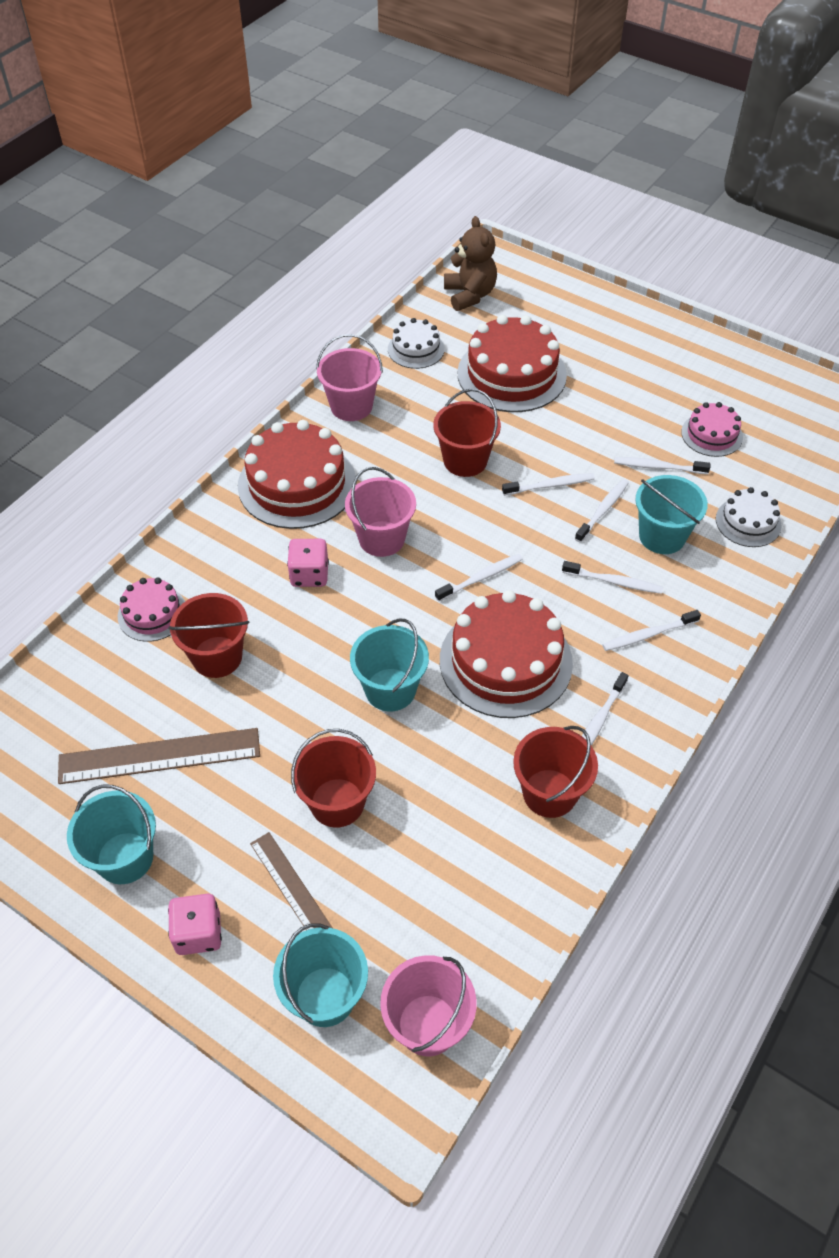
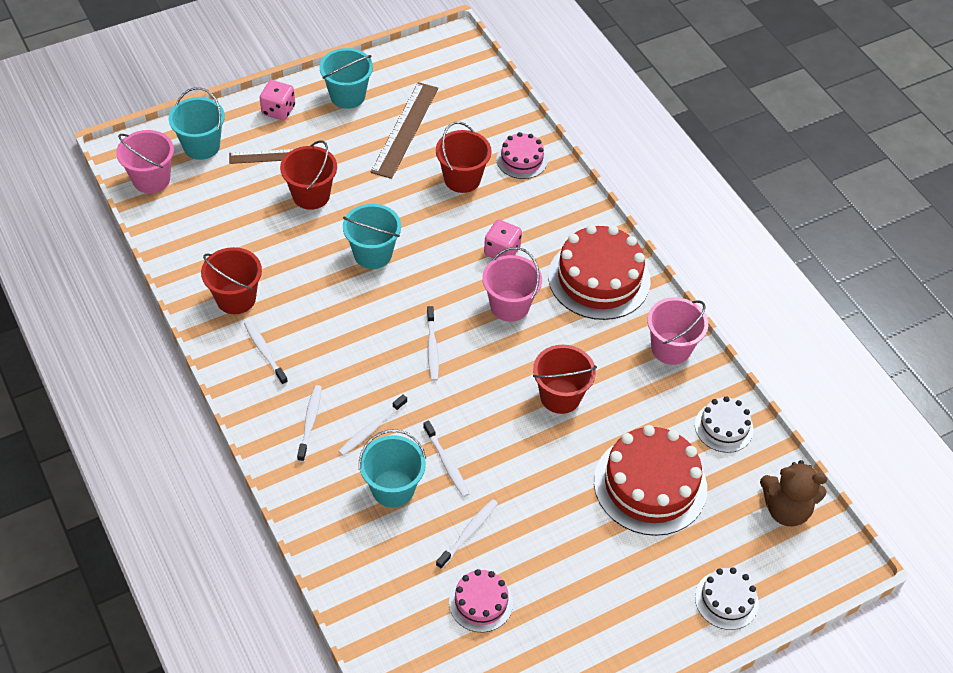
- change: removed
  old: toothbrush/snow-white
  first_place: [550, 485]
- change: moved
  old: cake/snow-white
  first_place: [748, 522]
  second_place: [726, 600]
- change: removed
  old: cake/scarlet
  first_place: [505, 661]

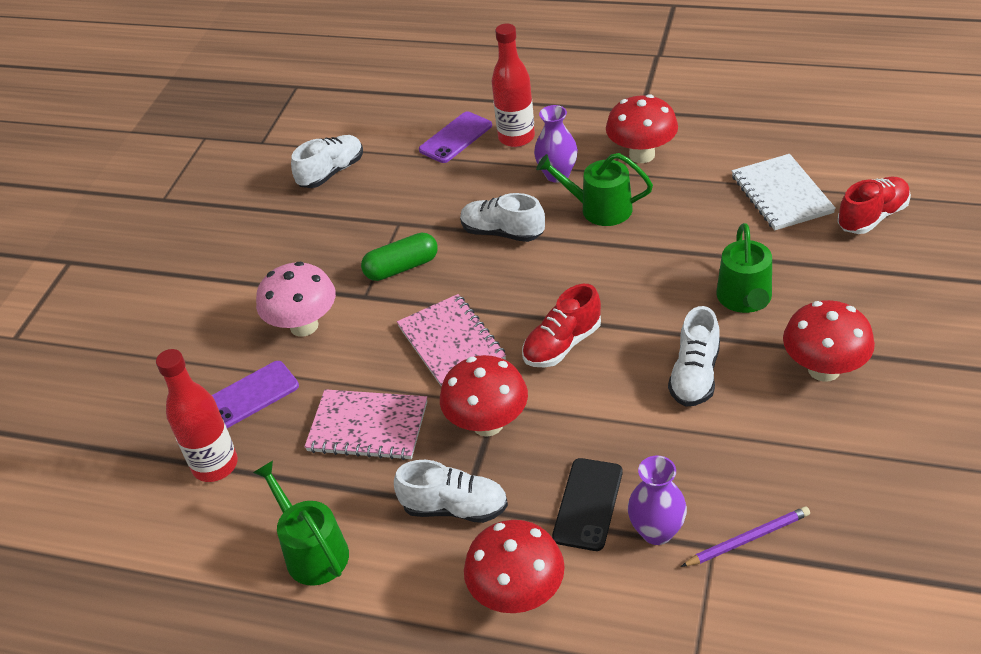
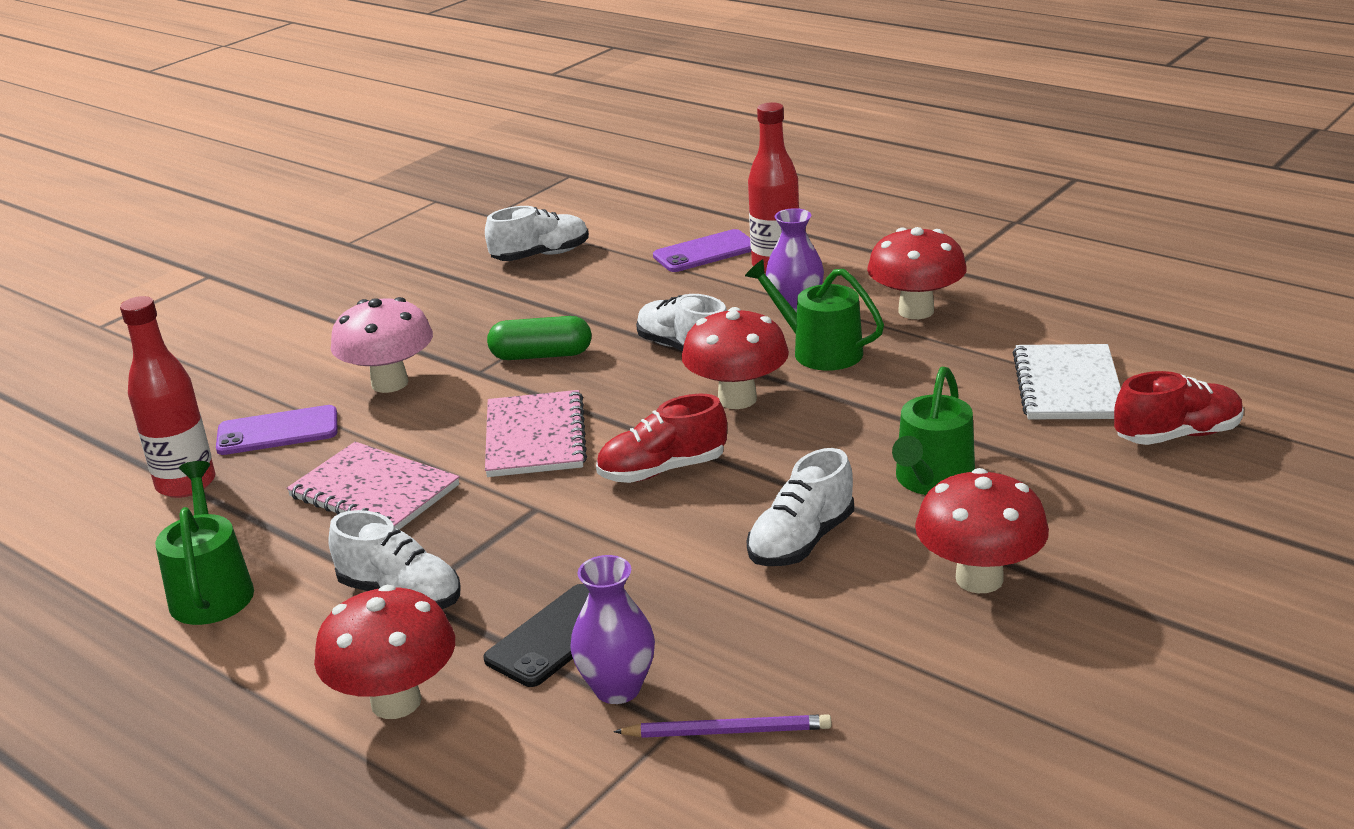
- change: moved
  old: fungus/scarlet
  first_place: [488, 424]
  second_place: [737, 399]

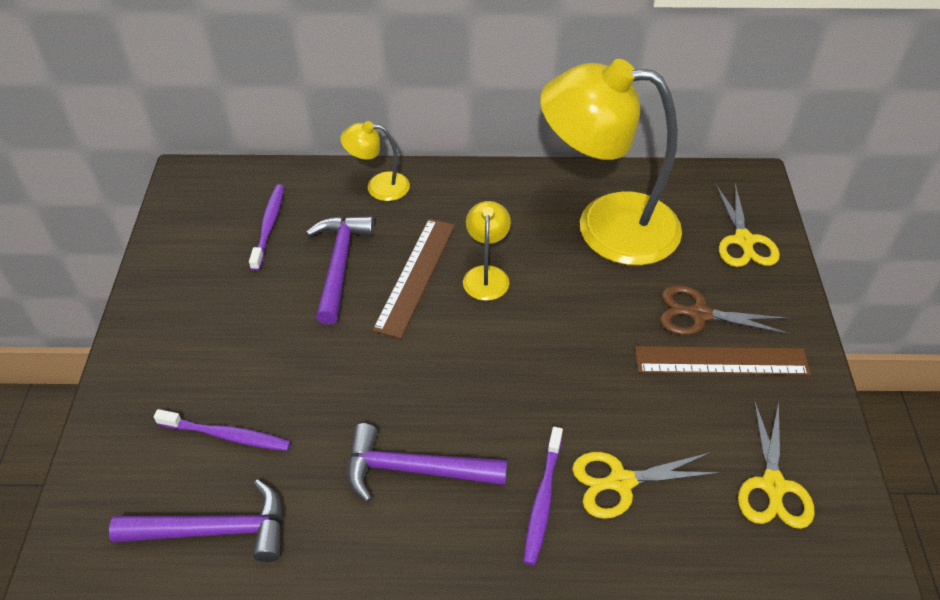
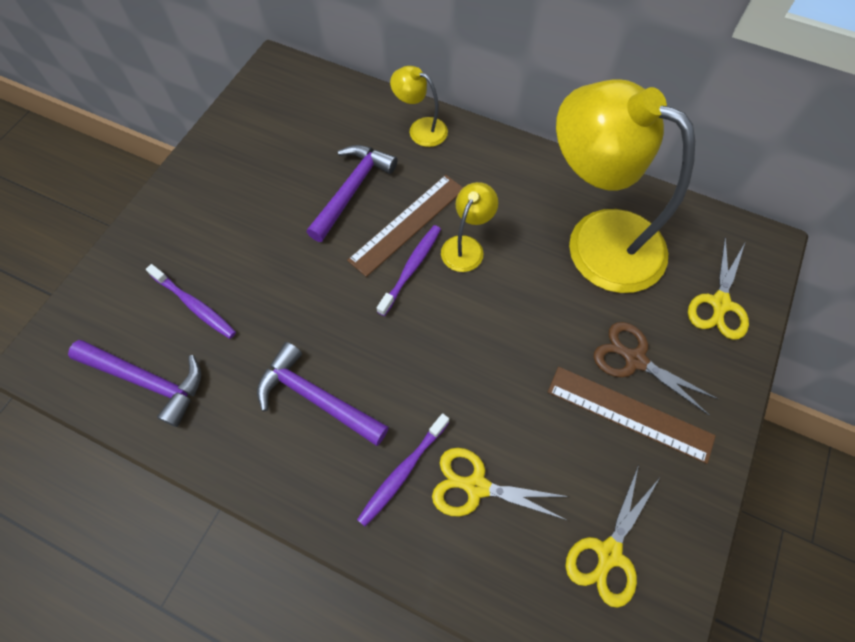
- change: moved
  old: toothbrush/purple
  first_place: [269, 226]
  second_place: [411, 268]

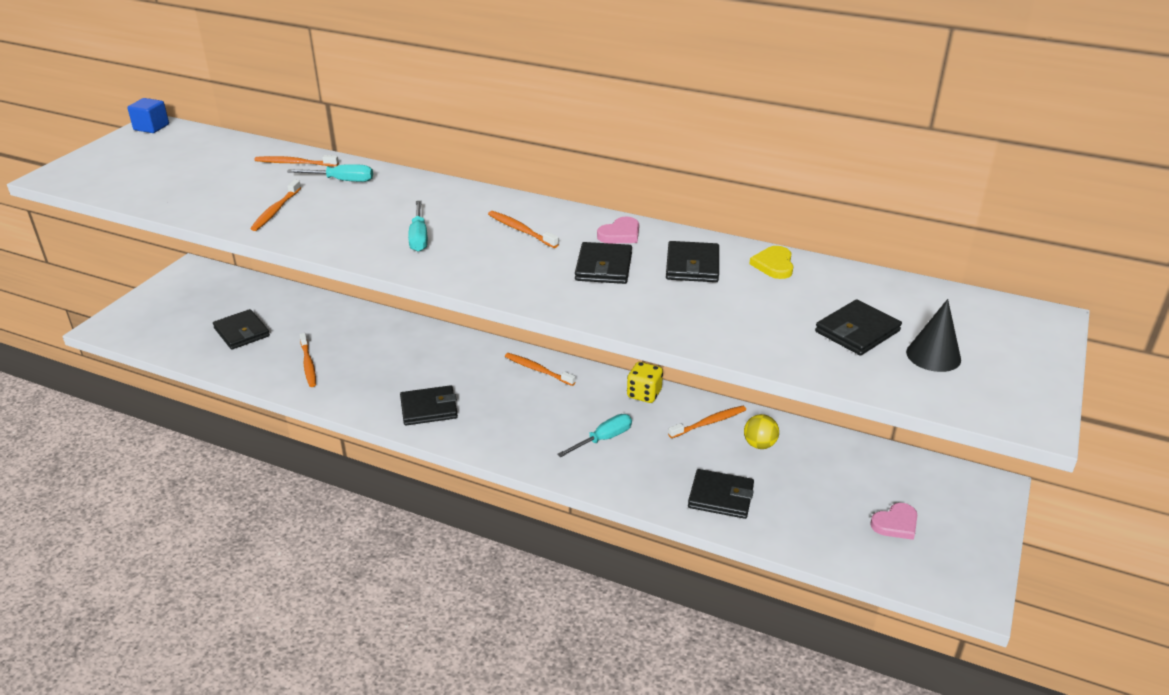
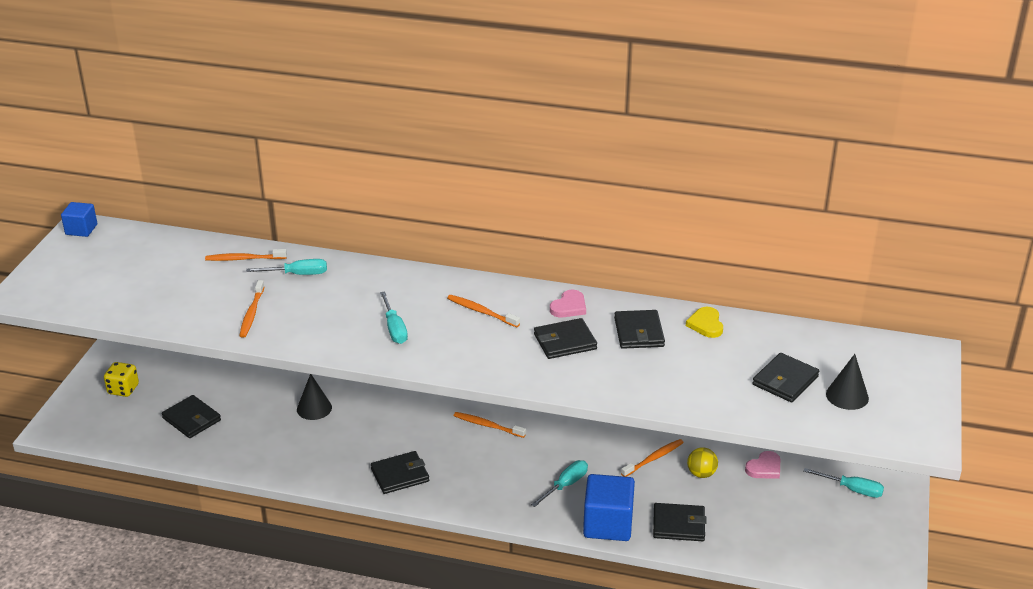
- change: turned
  old: wallet/ebony
  first_place: [603, 267]
  second_place: [565, 341]
  degrees: 75
- change: removed
  old: toothbrush/bright orange
  first_place: [308, 364]
- change: moved
  old: game die/yellow
  first_place: [644, 394]
  second_place: [123, 389]
- change: moved
  old: heart/rosy
  first_place: [895, 524]
  second_place: [764, 468]
- change: added
  new: solid cone/ebony
  second_place: [314, 408]
- change: added
  new: flat screwdriver/aqua
  second_place: [852, 489]
- change: added
  new: block/cobalt
  second_place: [608, 524]

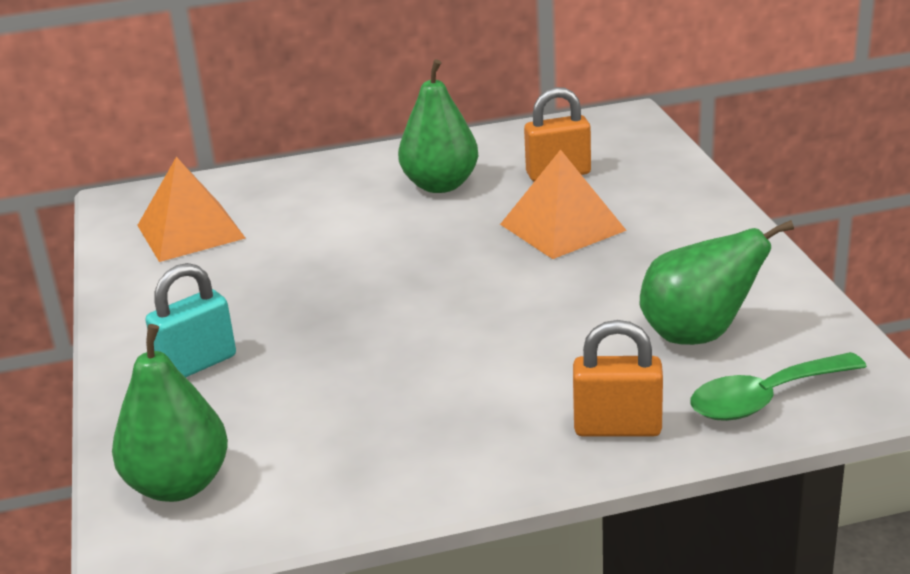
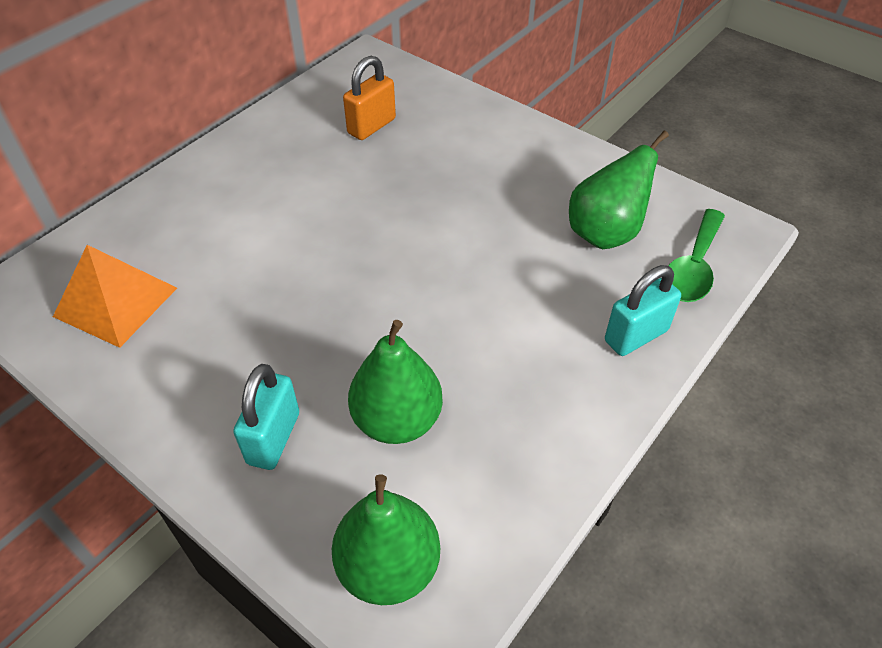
- change: moved
  old: pear fruit/emerald
  first_place: [440, 185]
  second_place: [397, 420]
- change: removed
  old: pyramid/bright orange
  first_place: [562, 227]
- change: recoloured
  old: lock/bright orange
  new: lock/aqua
  first_place: [617, 427]
  second_place: [636, 336]

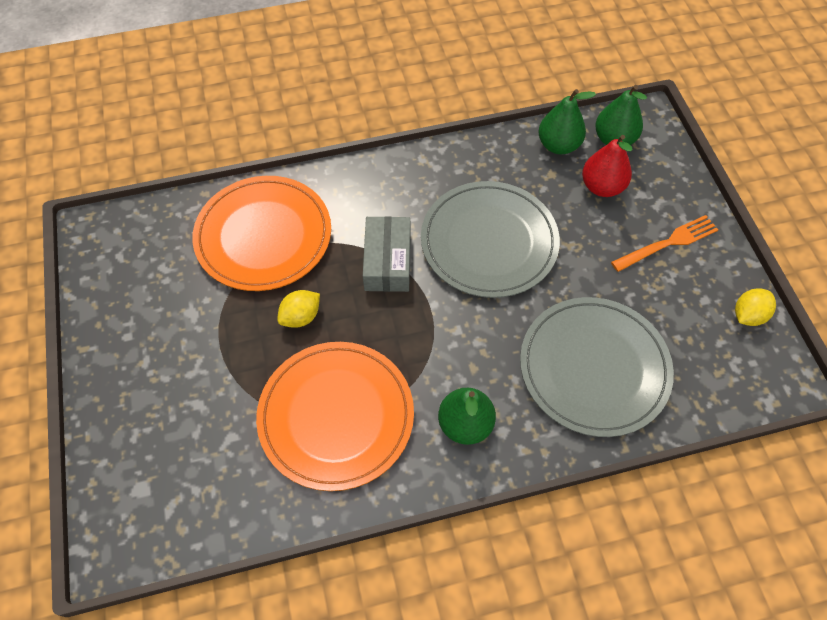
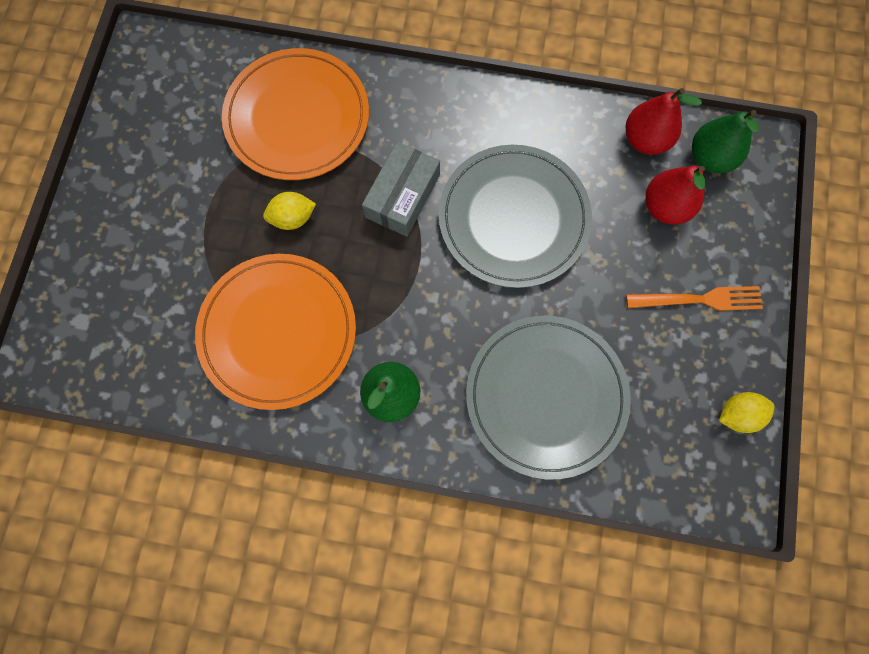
- change: recoloured
  old: pear fruit/emerald
  new: pear fruit/scarlet
  first_place: [558, 145]
  second_place: [645, 140]

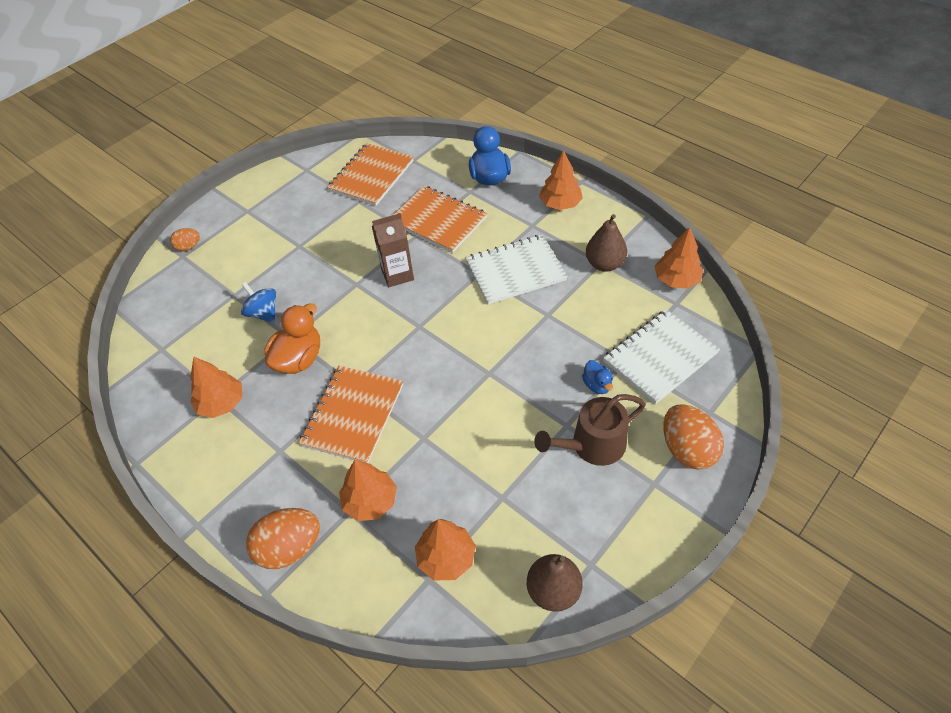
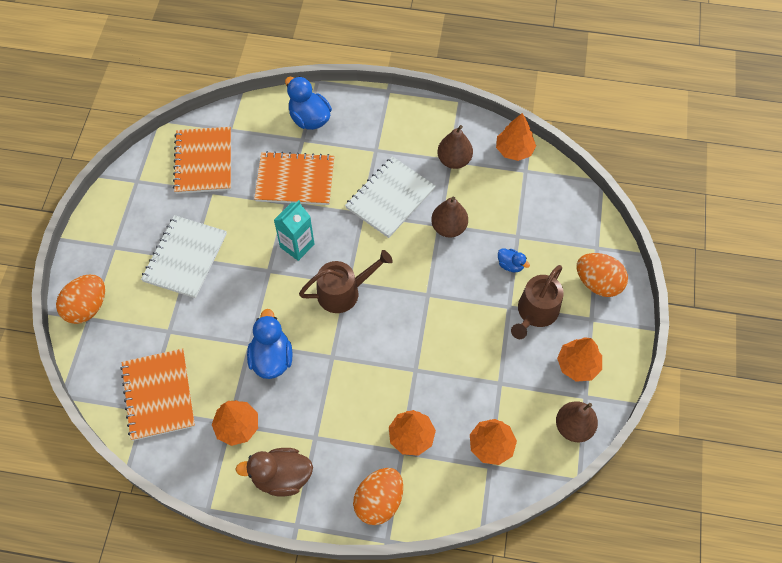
- change: moved
  old: tree/bright orange
  first_place: [560, 204]
  second_place: [577, 365]
- change: recoloured
  old: milk carton/dark brown
  new: milk carton/aqua
  first_place: [397, 274]
  second_place: [297, 245]
- change: resized
  old: toy egg/bright orange
  first_place: [188, 247]
  second_place: [87, 307]
  factor: 1.85
- change: removed
  old: whirligig/cobalt
  first_place: [263, 313]
- change: recoloured
  old: toy duck/bright orange
  new: toy duck/cobalt
  first_place: [299, 359]
  second_place: [271, 358]
- change: moved
  old: notepad/snow-white
  first_place: [660, 357]
  second_place: [185, 257]
- change: moved
  old: notepad/bright orange
  first_place: [353, 415]
  second_place: [158, 395]
- change: added
  new: pear fruit/dark brown
  second_place: [448, 227]
- change: added
  new: sprinkling can/dark brown
  second_place: [343, 292]
- change: added
  new: toy duck/dark brown
  second_place: [281, 477]

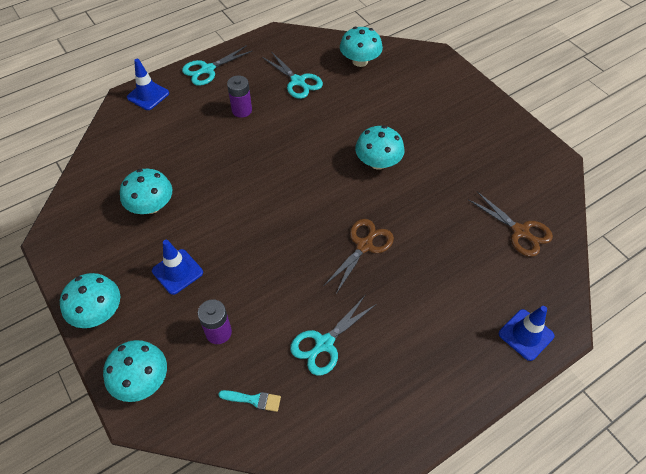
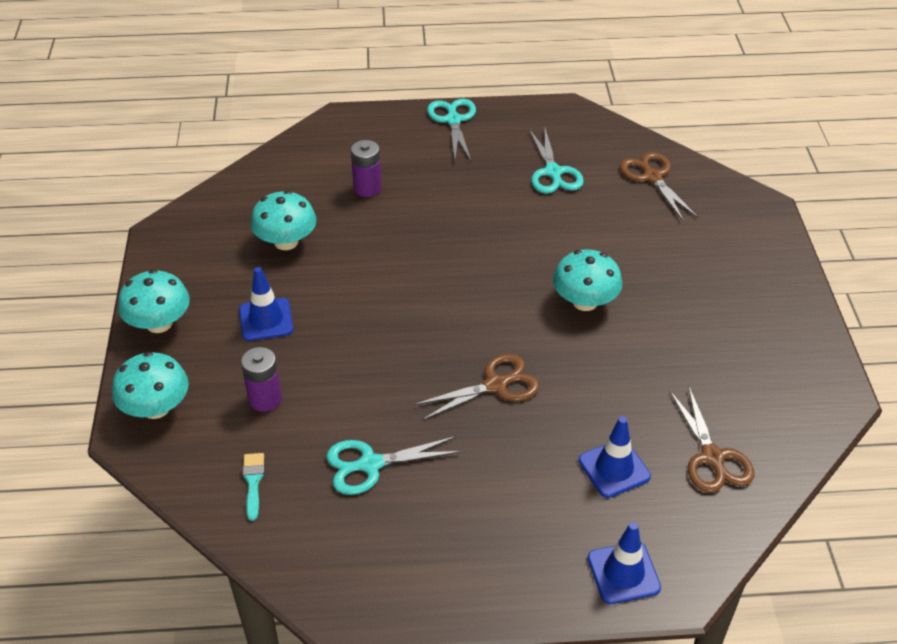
- change: replaced
  old: fungus/aqua
  new: shears/dark brown
  first_place: [360, 61]
  second_place: [652, 177]
- change: turned
  old: shears/aqua
  first_place: [207, 69]
  second_place: [453, 120]
  degrees: 90
- change: moved
  old: safety cone/cobalt
  first_place: [148, 95]
  second_place: [614, 468]
- change: moved
  old: battery/purple
  first_place: [242, 110]
  second_place: [367, 188]
- change: turned
  old: paint brush/aqua
  first_place: [253, 400]
  second_place: [253, 482]
  degrees: -135

